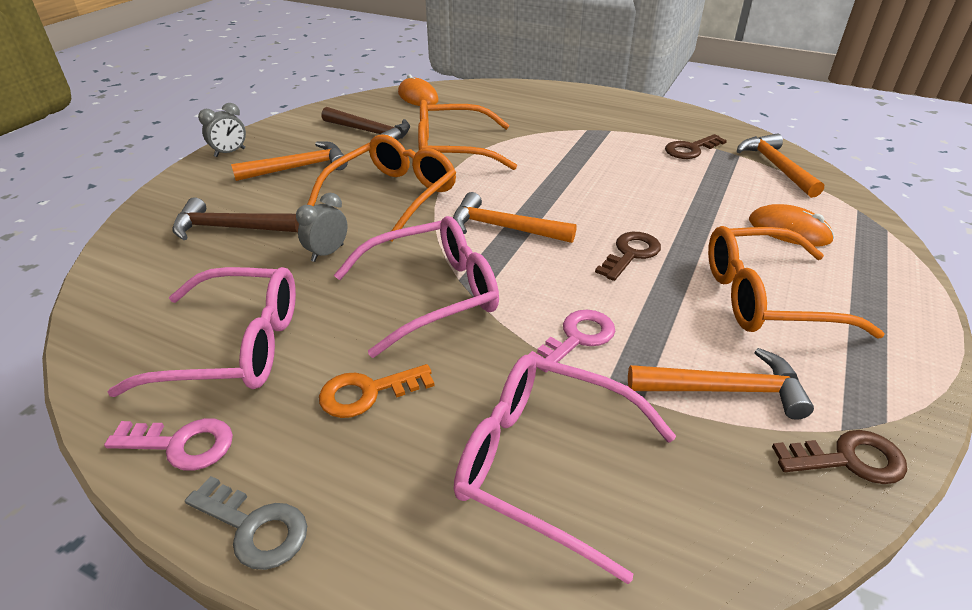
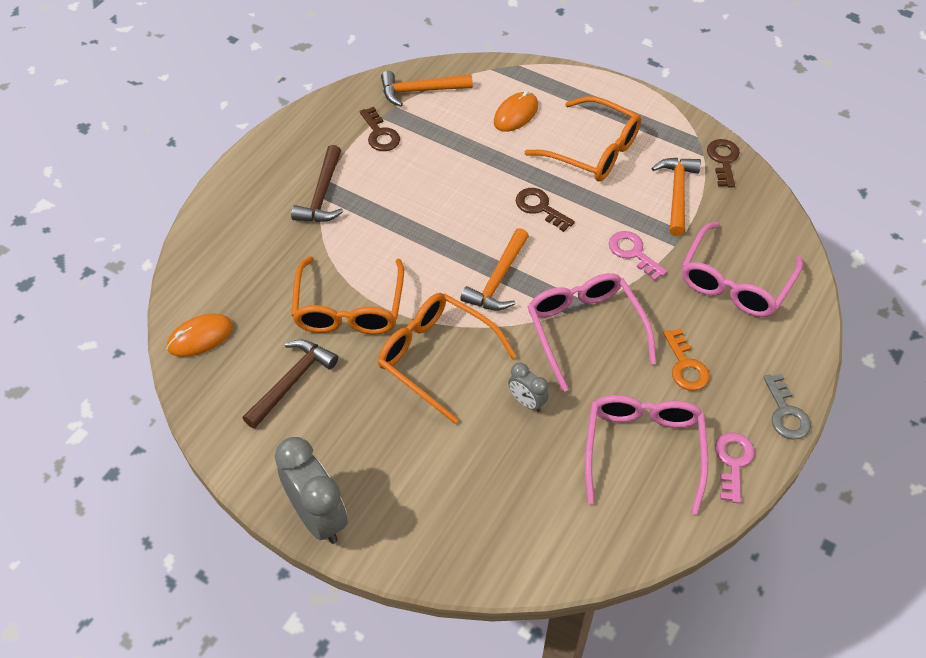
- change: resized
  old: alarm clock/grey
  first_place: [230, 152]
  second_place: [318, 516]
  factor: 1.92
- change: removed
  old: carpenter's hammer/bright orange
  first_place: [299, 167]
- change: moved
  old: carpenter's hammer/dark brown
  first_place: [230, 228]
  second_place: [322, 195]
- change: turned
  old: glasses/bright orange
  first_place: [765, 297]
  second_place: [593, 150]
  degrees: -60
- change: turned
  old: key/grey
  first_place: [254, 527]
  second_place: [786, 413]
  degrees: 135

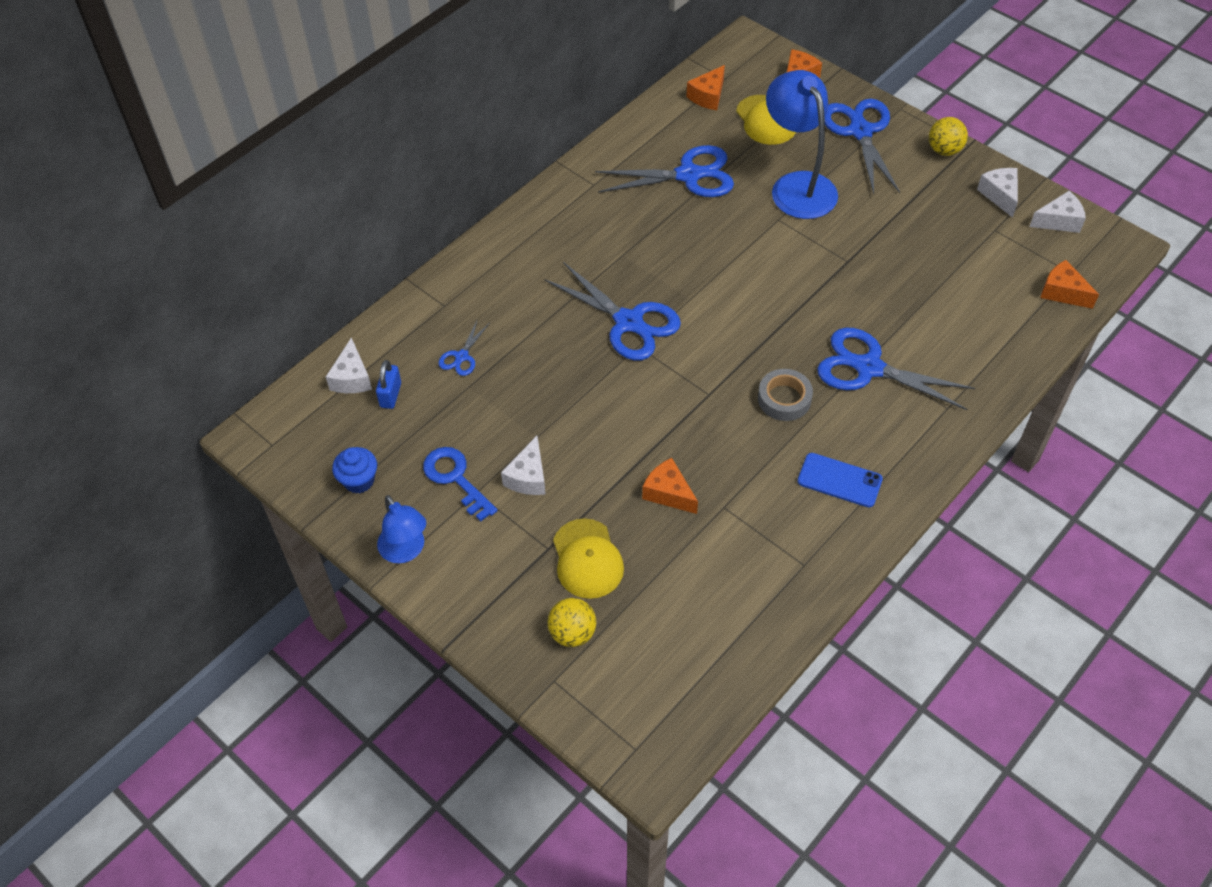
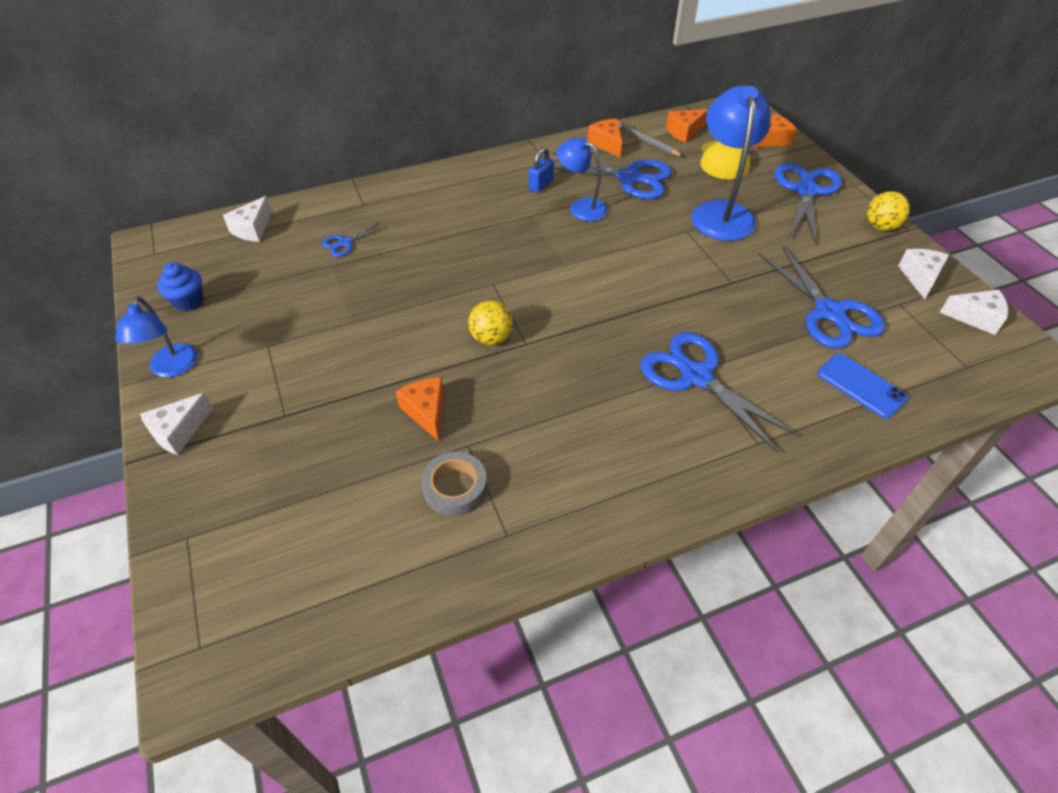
- change: moved
  old: piece of cheese/bright orange
  first_place: [1062, 292]
  second_place: [607, 144]
- change: moved
  old: shears/cobalt
  first_place: [628, 322]
  second_place: [829, 312]
- change: moved
  old: lock/cobalt
  first_place: [390, 395]
  second_place: [541, 185]
- change: moved
  old: tape/grey
  first_place: [784, 399]
  second_place: [455, 488]
- change: moved
  old: piece of cheese/snow-white
  first_place: [528, 477]
  second_place: [179, 431]
- change: removed
  old: key/cobalt
  first_place: [455, 478]
- change: moved
  old: mobile phone/cobalt
  first_place: [839, 480]
  second_place: [861, 386]
- change: removed
  old: peaked cap/yellow
  first_place: [587, 559]
- change: moved
  old: ball/yellow
  first_place: [572, 633]
  second_place: [491, 338]
- change: added
  new: wooden pencil/grey
  second_place: [646, 141]
- change: added
  new: desk lamp/cobalt
  second_place: [581, 207]

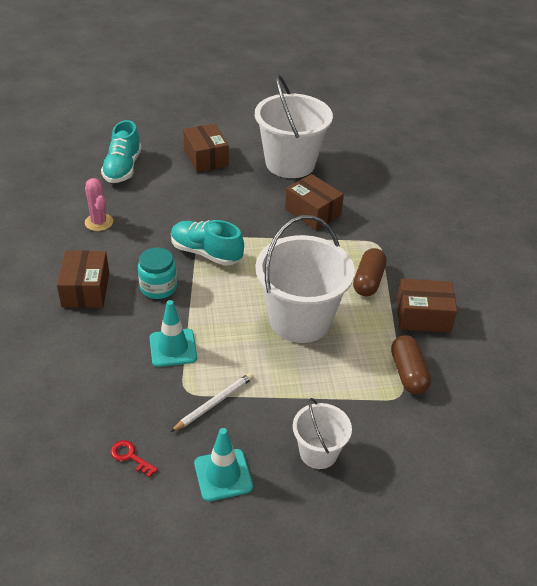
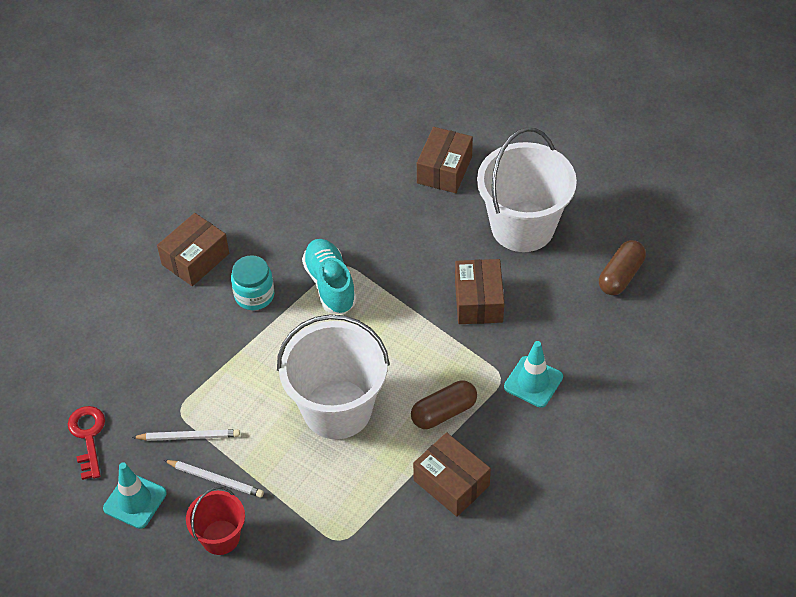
- change: removed
  old: shoe/aqua
  first_place: [123, 168]
- change: removed
  old: prickly plant/rosy
  first_place: [99, 222]
- change: moved
  old: safety cone/aqua
  first_place: [173, 348]
  second_place: [533, 382]
- change: moved
  old: pill/dark brown
  first_place: [408, 373]
  second_place: [620, 275]
- change: recoloured
  old: pail/snow-white
  new: pail/scarlet
  first_place: [318, 452]
  second_place: [220, 537]
- change: resized
  old: key/scarlet
  first_place: [130, 456]
  second_place: [88, 436]
  factor: 1.61
- change: added
  new: wooden pencil/snow-white
  second_place: [215, 479]

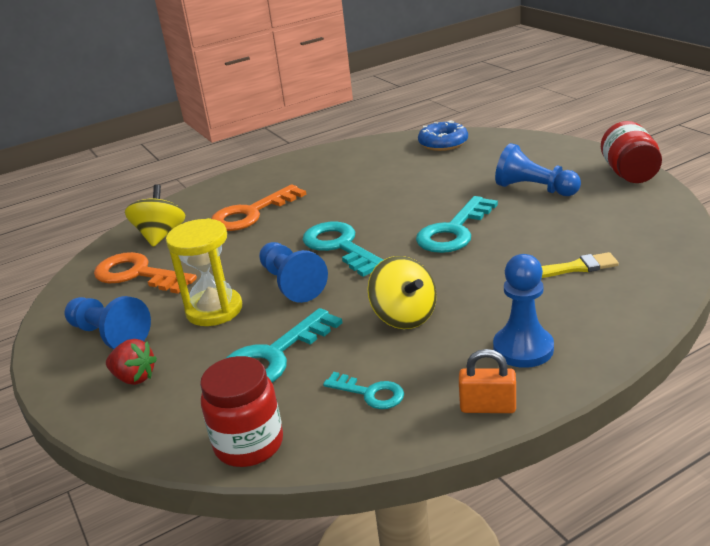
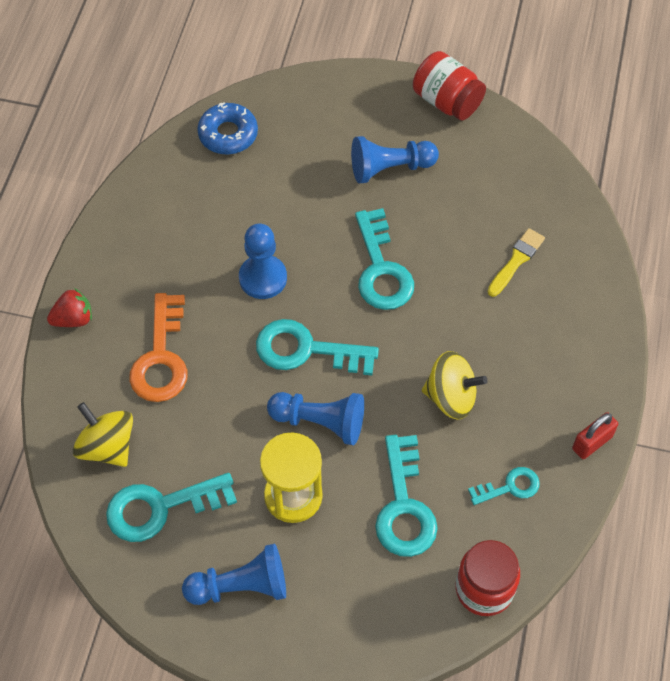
- change: recoloured
  old: key/bright orange
  new: key/aqua
  first_place: [138, 274]
  second_place: [161, 507]
- change: moved
  old: chess pawn/cobalt
  first_place: [523, 349]
  second_place: [263, 278]
- change: moved
  old: berry/scarlet
  first_place: [134, 378]
  second_place: [73, 319]
- change: recoloured
  old: lock/bright orange
  new: lock/scarlet
  first_place: [488, 407]
  second_place: [592, 443]

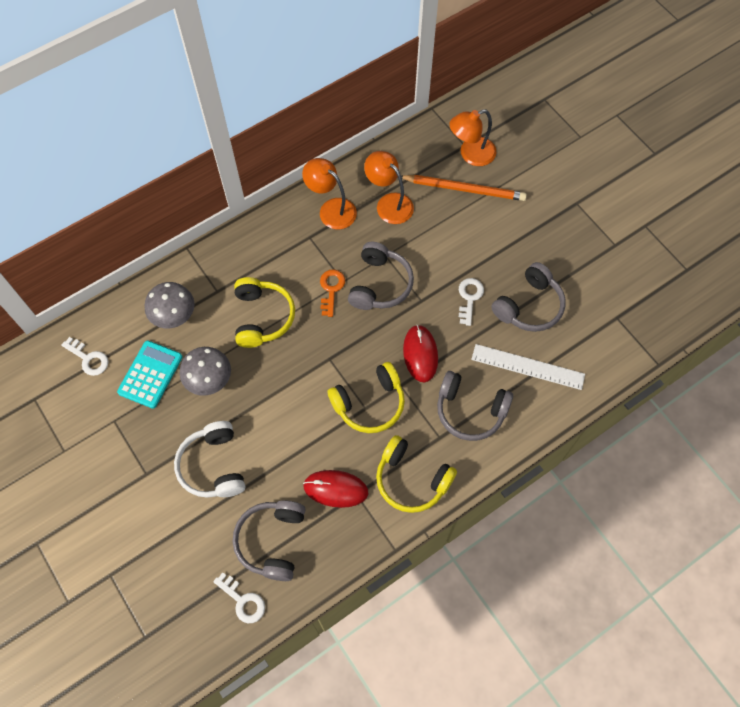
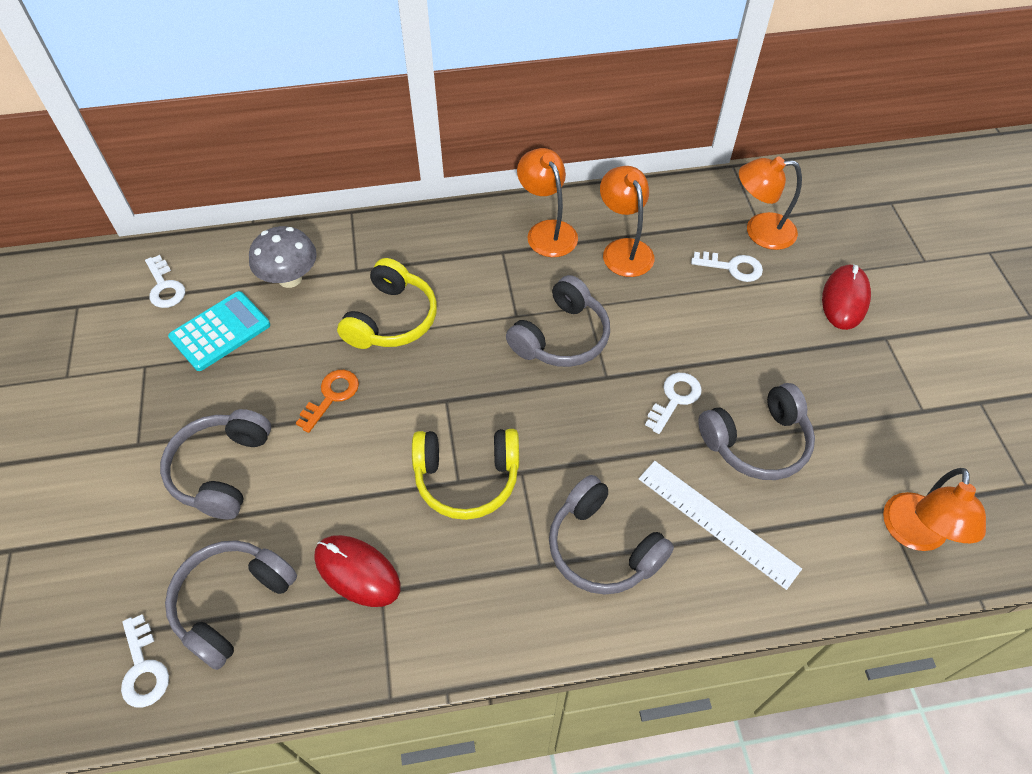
- change: replaced
  old: wooden pencil/bright orange
  new: key/snow-white
  first_place: [464, 189]
  second_place: [732, 267]
- change: moved
  old: key/bright orange
  first_place: [331, 289]
  second_place: [331, 396]
- change: moved
  old: mouse/scarlet
  first_place: [420, 354]
  second_place: [845, 299]
- change: removed
  old: fungus/grey
  first_place: [209, 380]
- change: recoloured
  old: headphones/snow-white
  new: headphones/grey
  first_place: [213, 466]
  second_place: [221, 470]
- change: removed
  old: headphones/yellow
  first_place: [411, 480]
- change: added
  new: desk lamp/bright orange
  second_place: [914, 535]

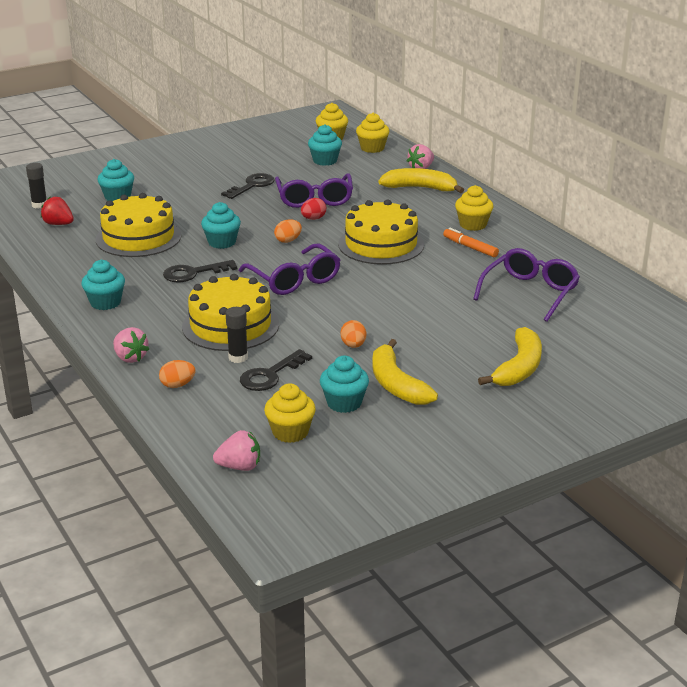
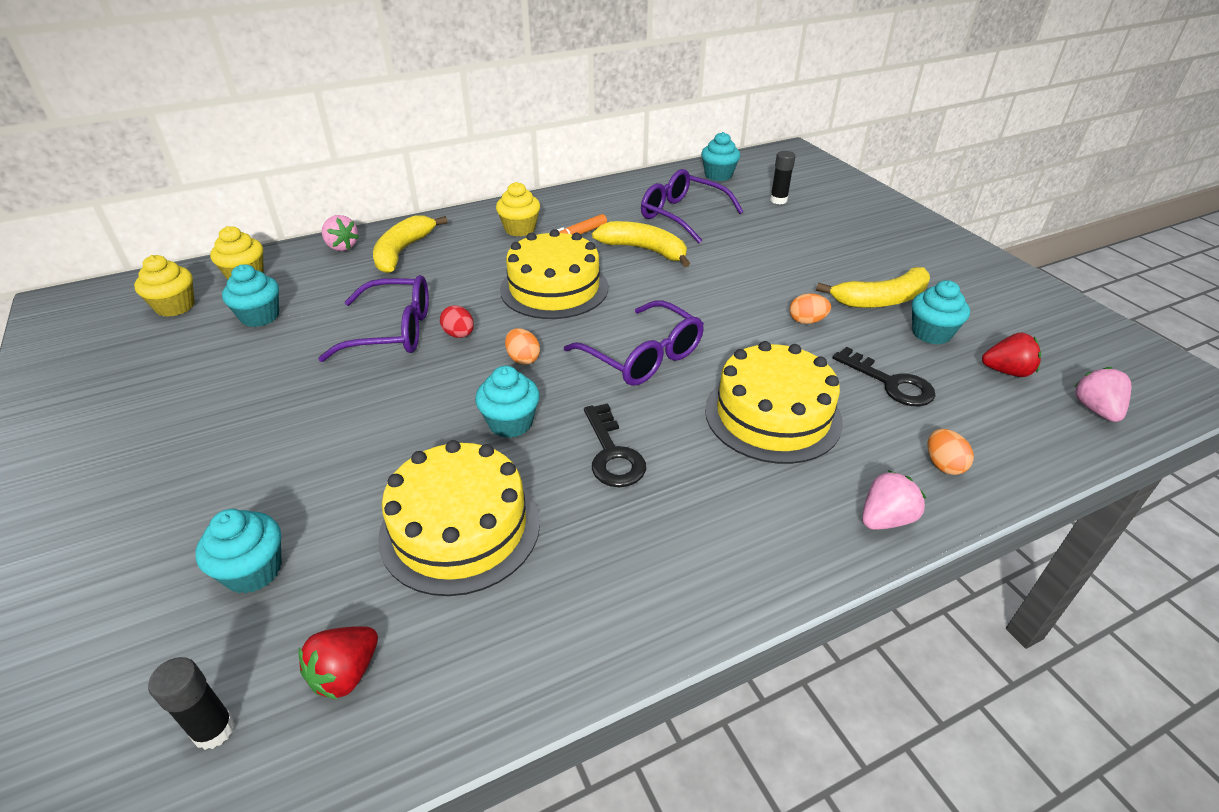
- change: removed
  old: key/ebony
  first_place: [252, 186]
- change: turned
  old: glasses/purple
  first_place: [295, 280]
  second_place: [643, 357]
  degrees: 75
- change: moved
  old: muffin/aqua
  first_place: [105, 303]
  second_place: [718, 175]
- change: moved
  old: stick of glue/ebony
  first_place: [238, 357]
  second_place: [778, 200]
- change: moved
  old: toy banana/yellow
  first_place: [519, 368]
  second_place: [644, 250]
- change: replaced
  old: muffin/yellow
  new: berry/scarlet
  first_place: [290, 432]
  second_place: [1007, 371]

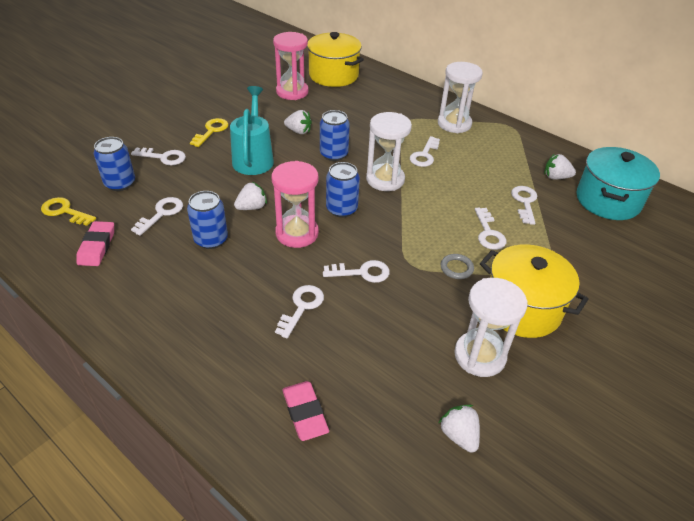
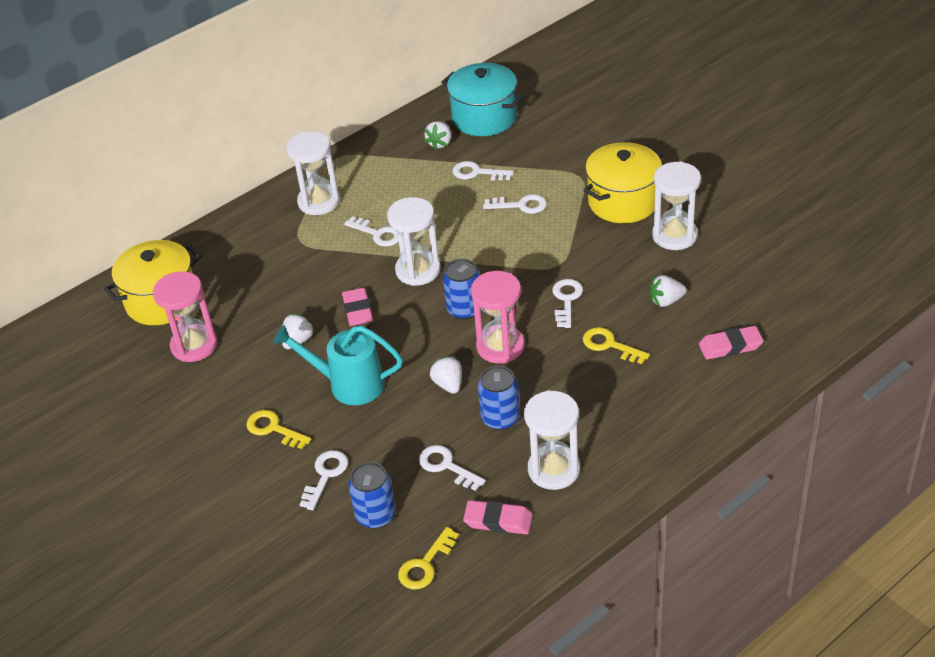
- change: replaced
  old: soda can/cobalt
  new: gum eraser/rosy
  first_place: [334, 154]
  second_place: [358, 310]
- change: removed
  old: hoop/grey
  first_place: [456, 268]
- change: recoloured
  old: key/snow-white
  new: key/yellow
  first_place: [301, 307]
  second_place: [610, 345]
- change: moved
  old: berry/snow-white
  first_place: [459, 435]
  second_place: [666, 301]
- change: added
  new: sand timer/snow-white
  second_place: [554, 469]

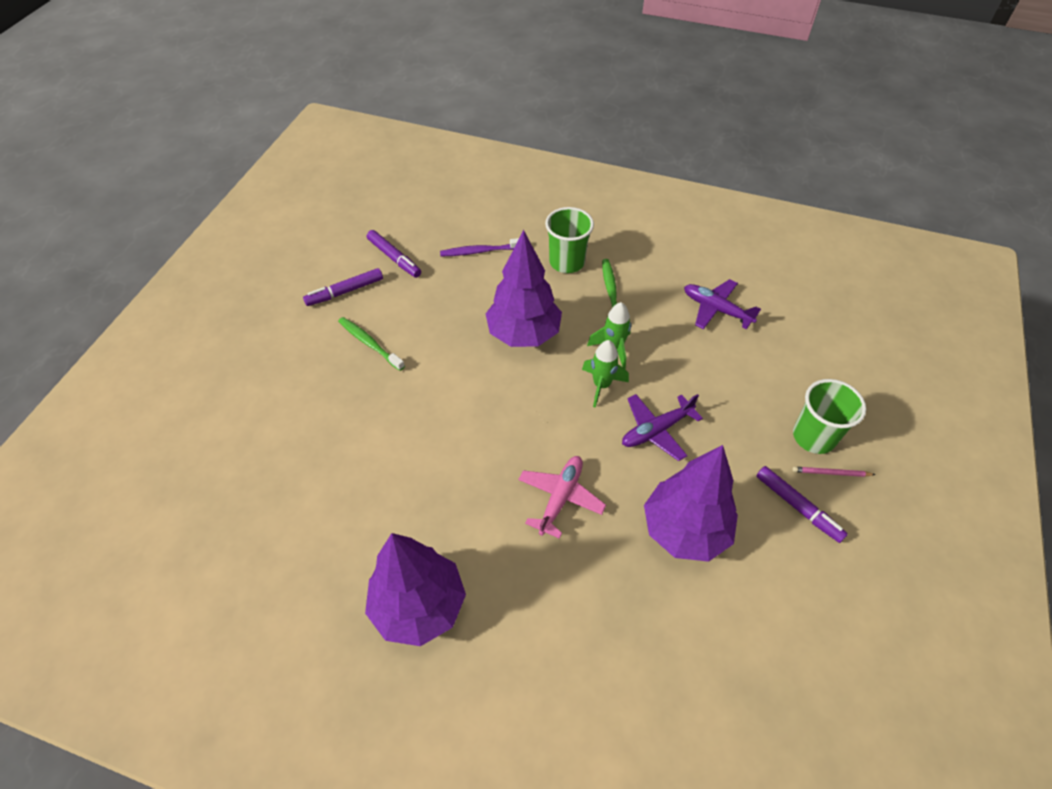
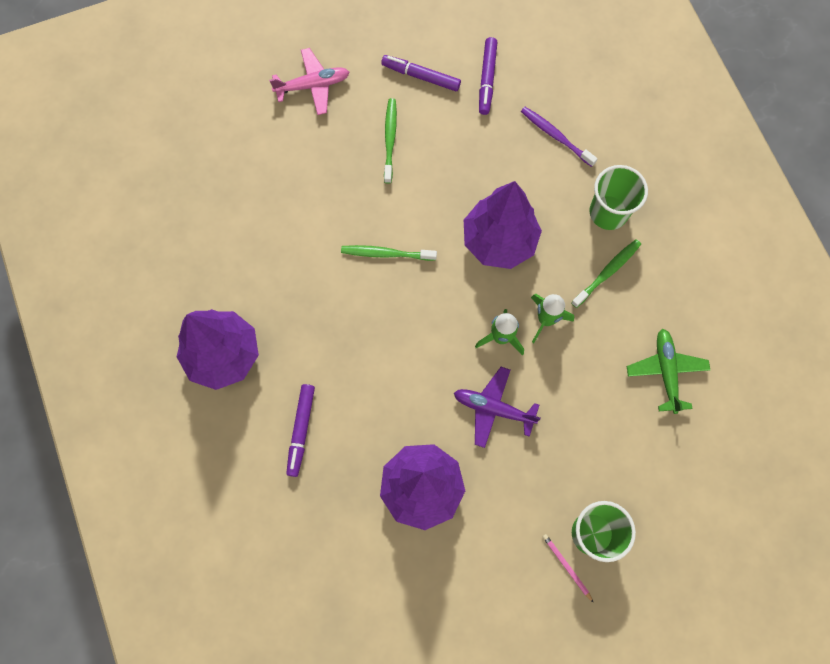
- change: recoloured
  old: plane/purple
  new: plane/emerald
  first_place: [716, 309]
  second_place: [666, 371]
- change: moved
  old: plane/rosy
  first_place: [560, 498]
  second_place: [313, 85]
- change: moved
  old: marker/purple
  first_place: [797, 507]
  second_place: [301, 430]
- change: added
  new: toothbrush/emerald
  second_place: [386, 253]

